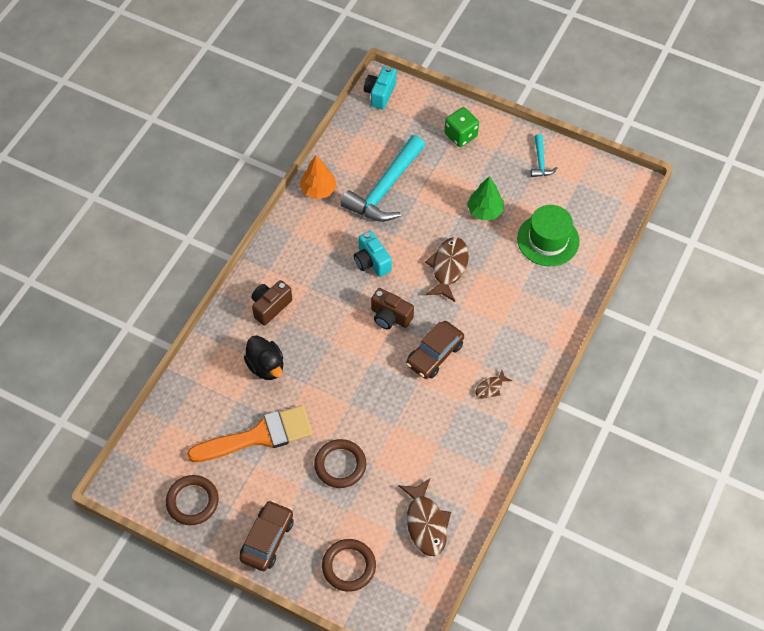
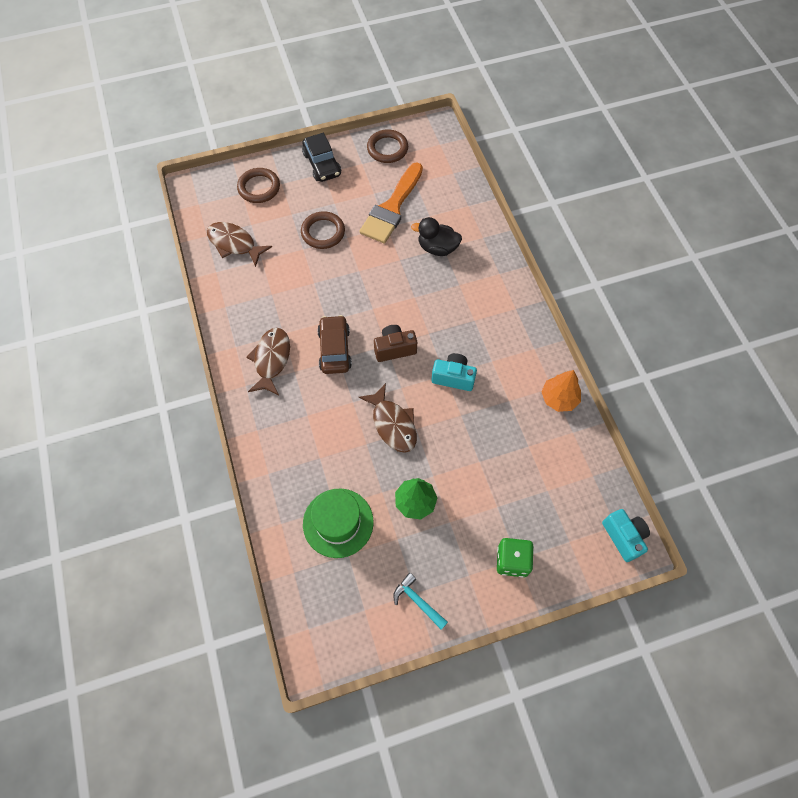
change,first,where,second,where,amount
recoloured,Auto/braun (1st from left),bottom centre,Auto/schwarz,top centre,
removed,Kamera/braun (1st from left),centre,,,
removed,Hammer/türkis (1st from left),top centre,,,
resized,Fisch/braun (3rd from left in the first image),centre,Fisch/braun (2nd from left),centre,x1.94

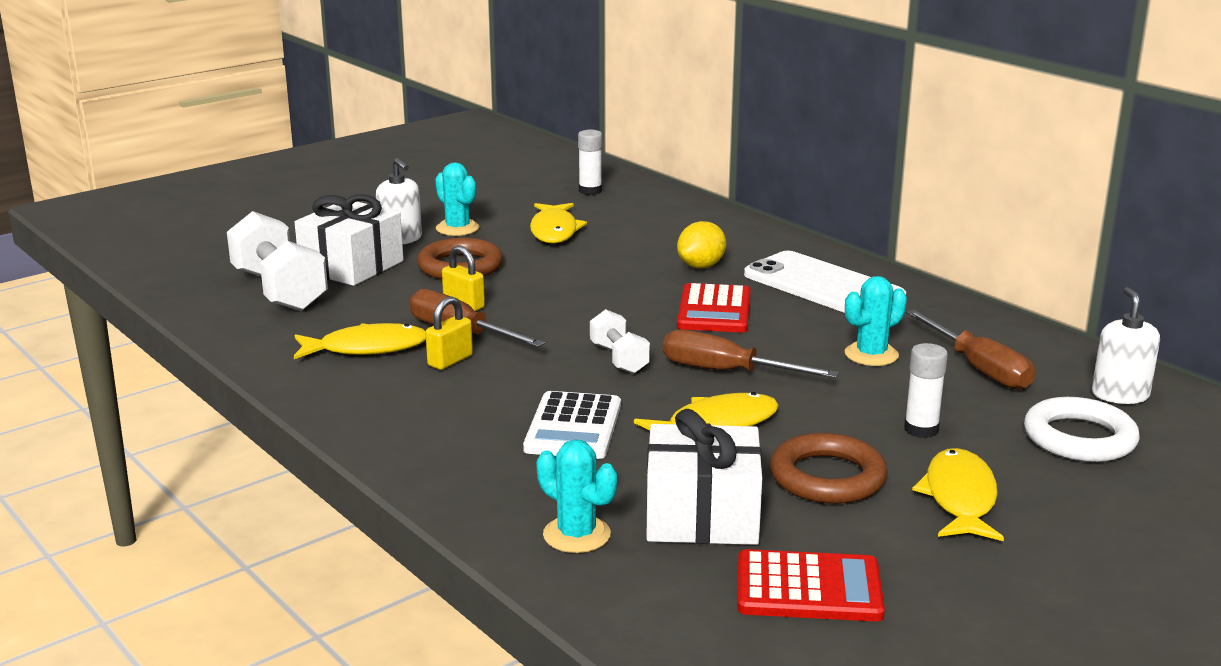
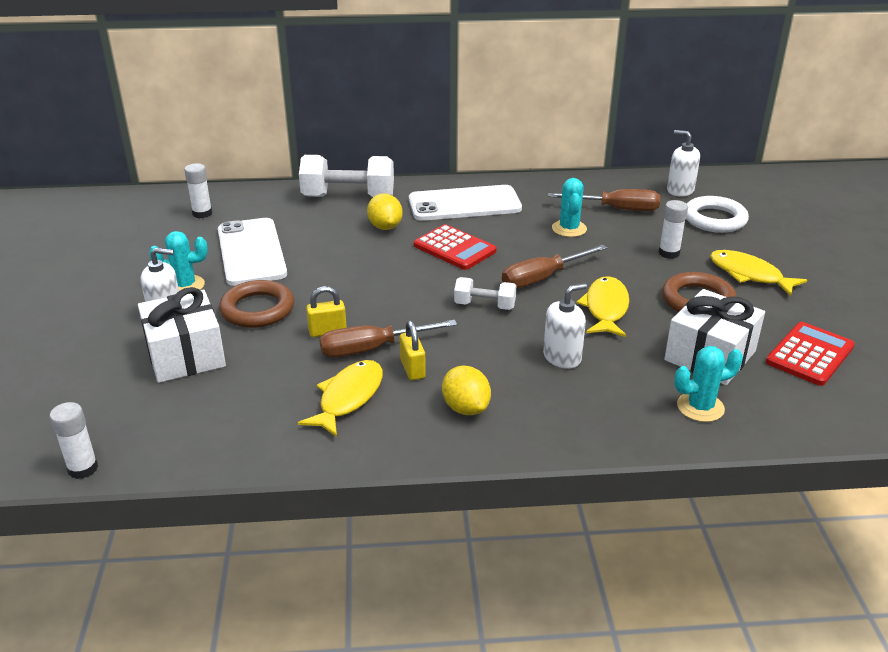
change,first,where,second,where,amount
moved,Hantel/weiß (1st from left),middle left,,top centre,
replaced,Taschenrechner/weiß,centre,Seifenspender/weiß (2nd from left),centre,
replaced,Fisch/gelb (2nd from left),centre,Handy/weiß (1st from left),middle left,
added,,,Klebestift/weiß (1st from left),bottom left,
added,,,Zitrone/gelb (2nd from left),centre,

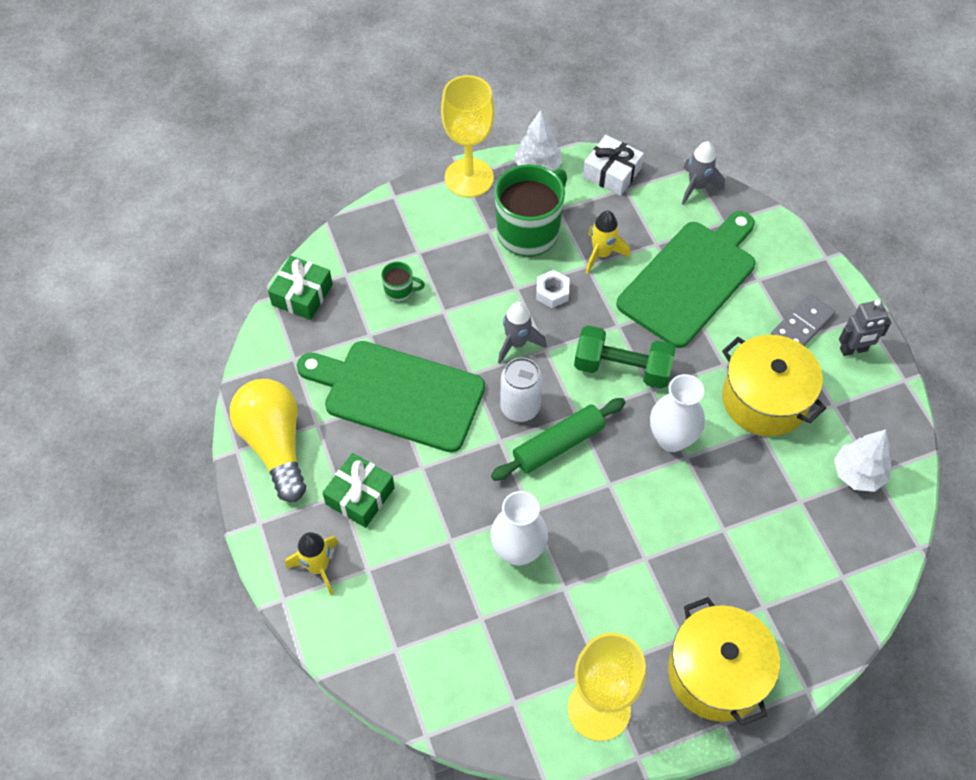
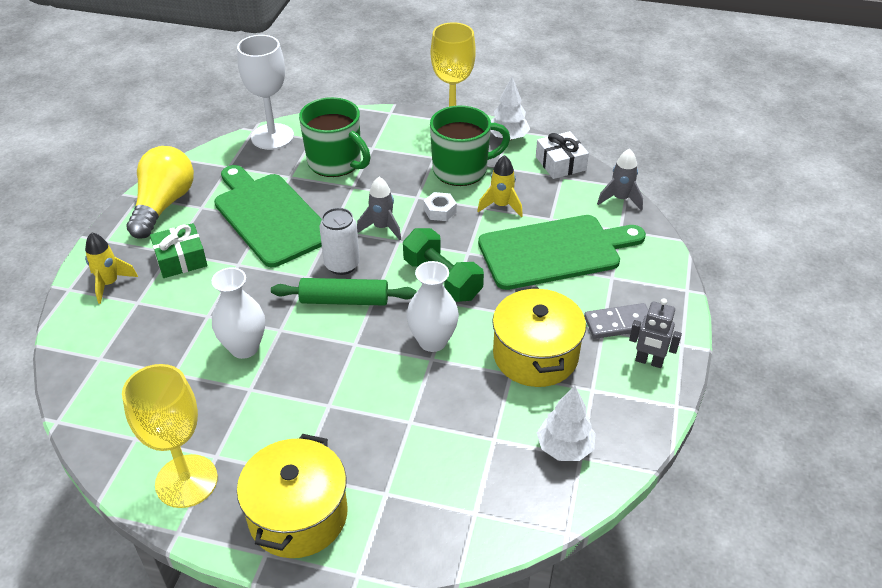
change,first,where,second,where,amount
replaced,Geschenk/grün (1st from left),middle left,Kelch/weiß,top left,
resized,Tasse/grün (1st from left),centre,,top centre,x2.27

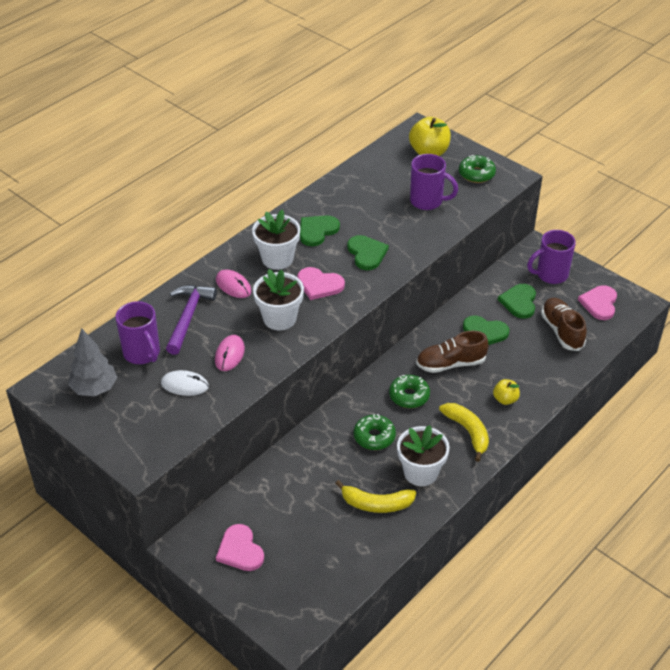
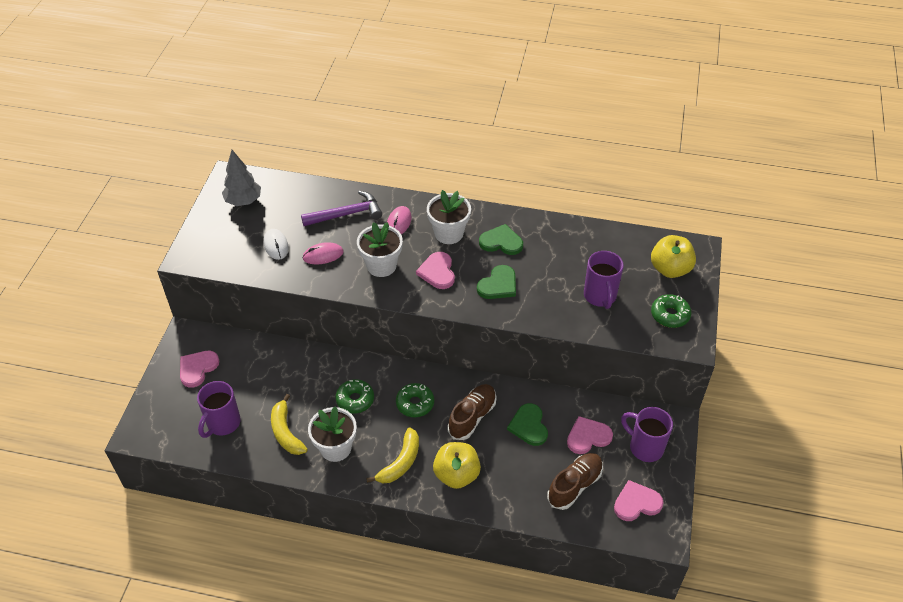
change,first,where,second,where,amount
moved,Tasse/lila (1st from left),middle left,,bottom left,
turned,Schuh/braun (1st from left),middle right,,bottom centre,75 degrees clockwise
resized,Apfel/gelb (2nd from left in the first image),middle right,Apfel/gelb (1st from left),bottom centre,x1.78
recoloured,Herz/grün (4th from left),middle right,Herz/rosa (3rd from left),bottom centre,

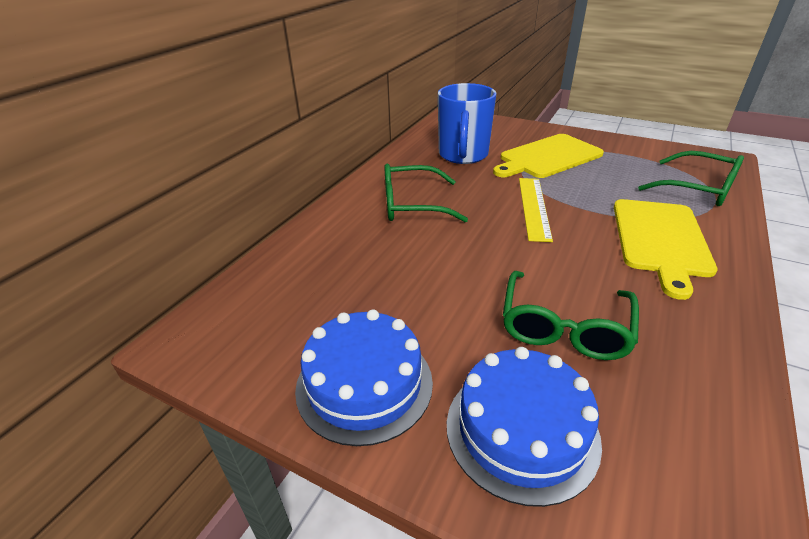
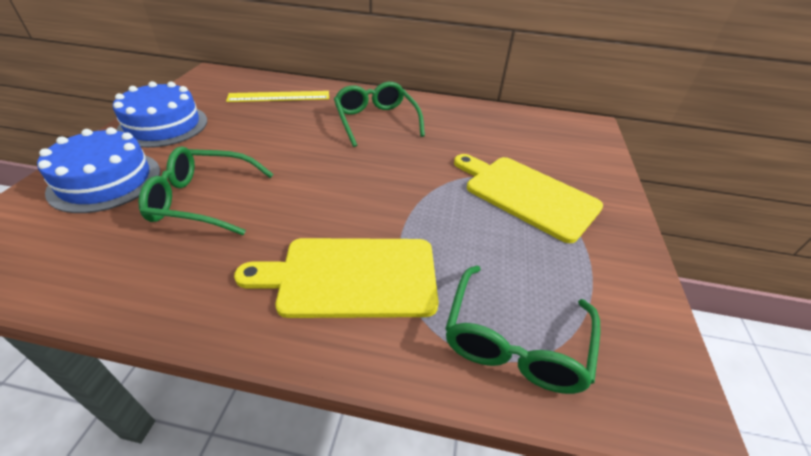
change,first,where,second,where,amount
removed,Tasse/blau,top centre,,,
moved,Lineal/gelb,centre,,top centre,

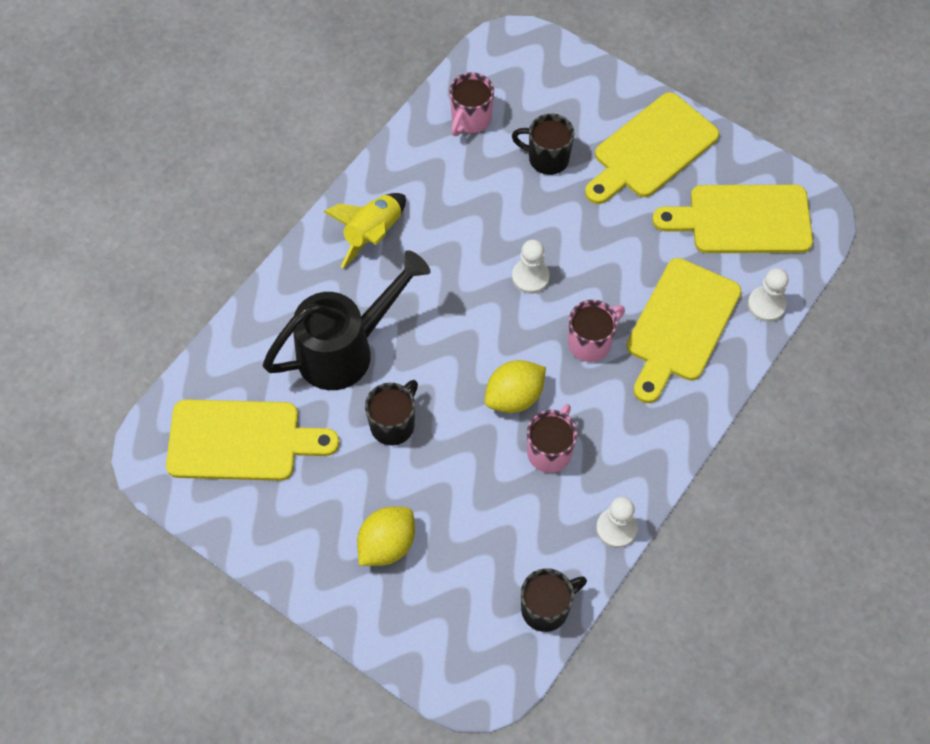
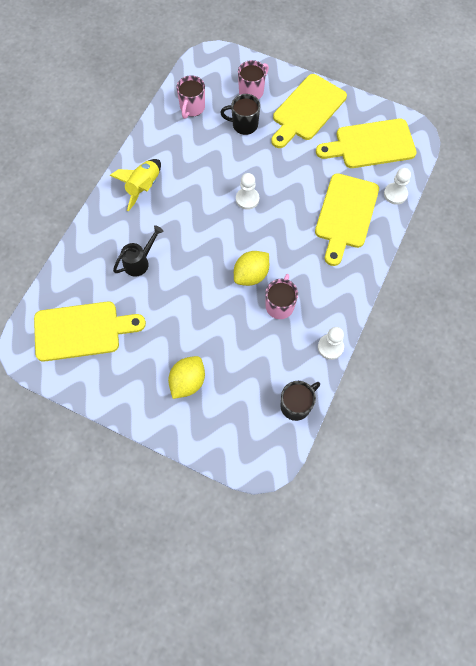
change,first,where,second,where,amount
resized,Gießkanne/schwarz,centre,,middle left,x0.53
removed,Tasse/schwarz (1st from left),centre,,,
moved,Tasse/rosa (3rd from left in the first image),centre,Tasse/rosa (2nd from left),top centre,

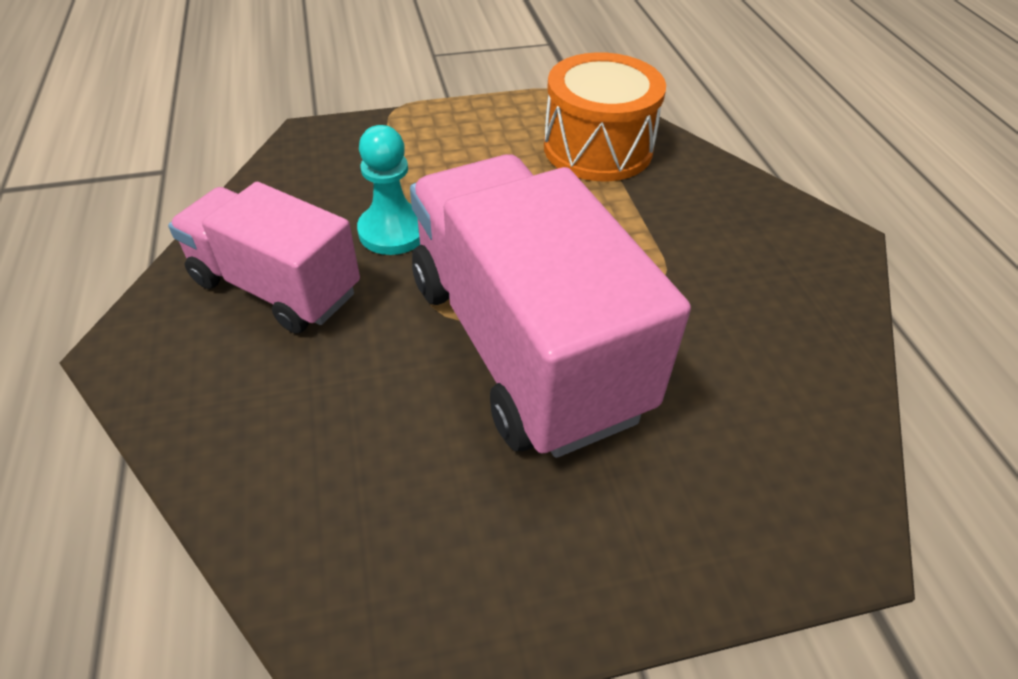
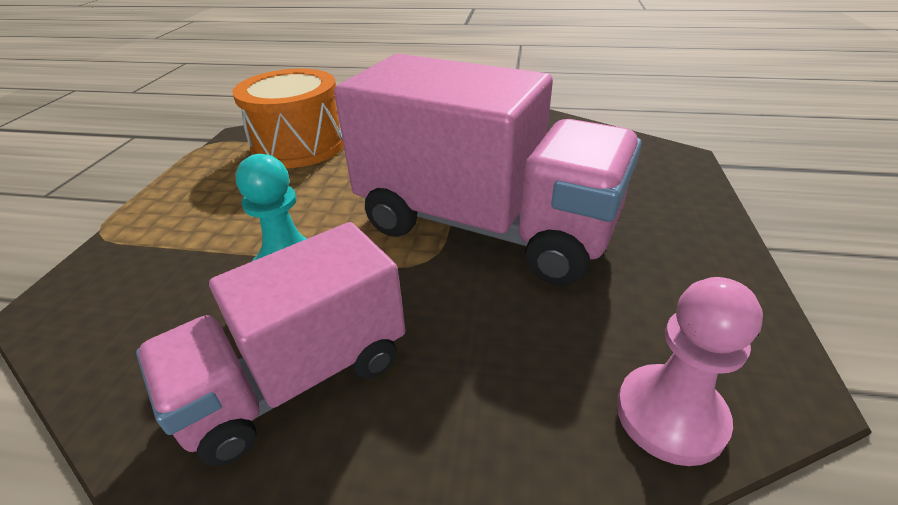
change,first,where,second,where,amount
turned,Lastwagen/rosa (2nd from left),centre,,centre,150 degrees counterclockwise
added,,,Bauer/rosa,bottom right,

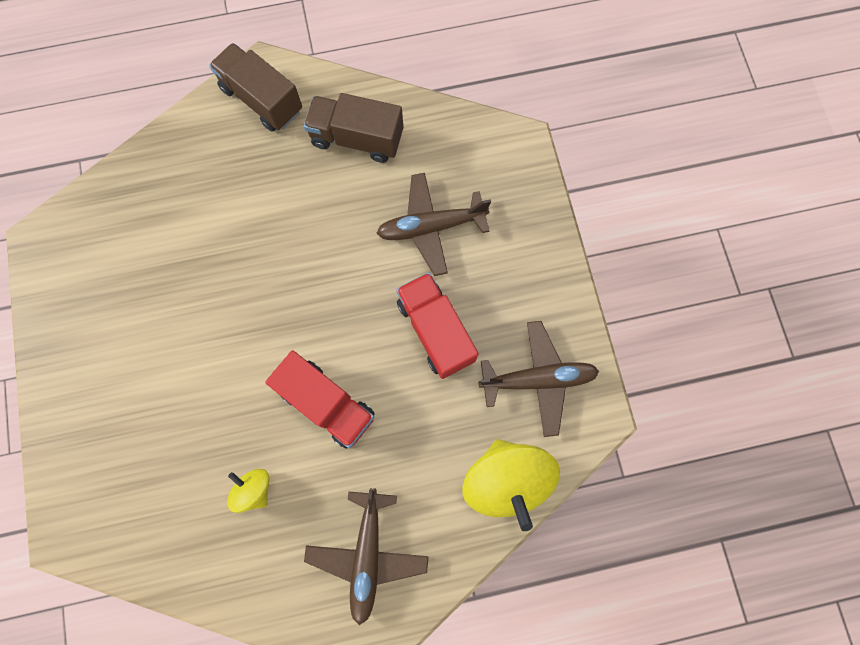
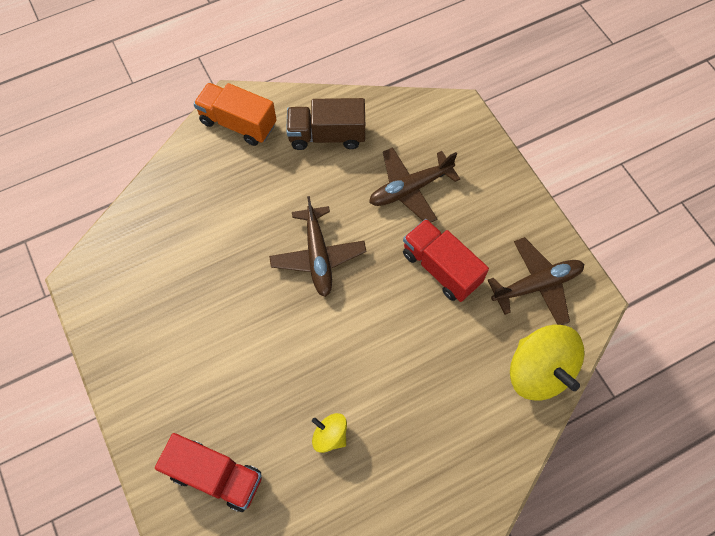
change,first,where,second,where,amount
recoloured,Lastwagen/braun (1st from left),top left,Lastwagen/orange,top left,
moved,Lastwagen/rot (1st from left),centre,,bottom left,
moved,Flugzeug/braun (1st from left),bottom centre,,centre,

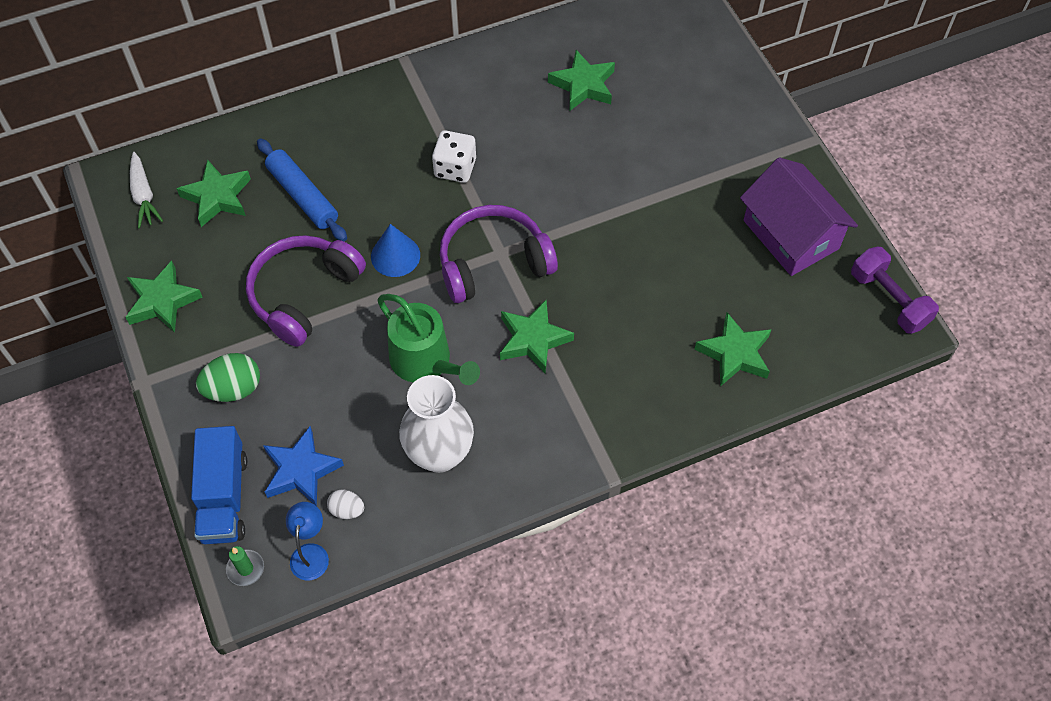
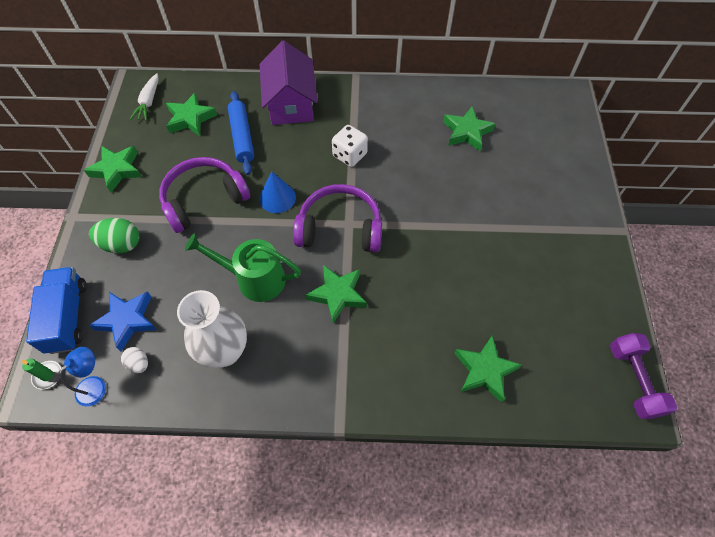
change,first,where,second,where,amount
turned,Lastwagen/blau,bottom left,,middle left,150 degrees clockwise
turned,Gießkanne/grün,centre,,centre,120 degrees clockwise
moved,Haus/lila,top right,,top centre,

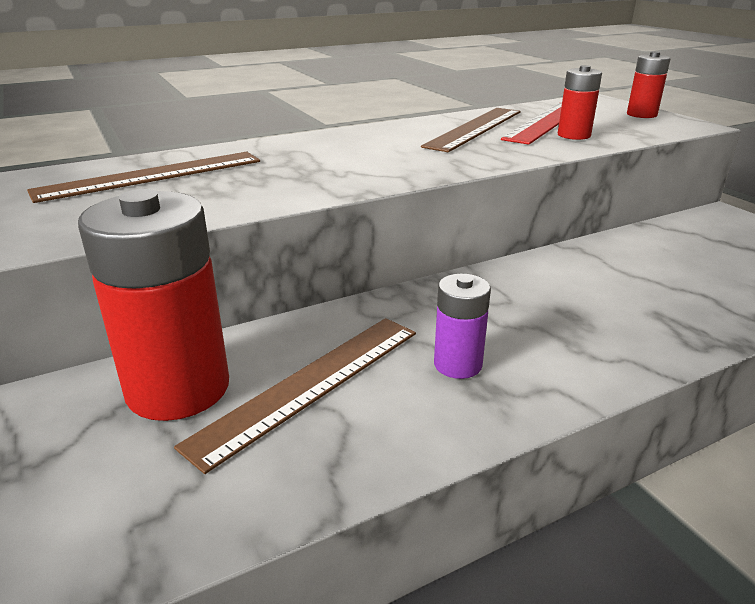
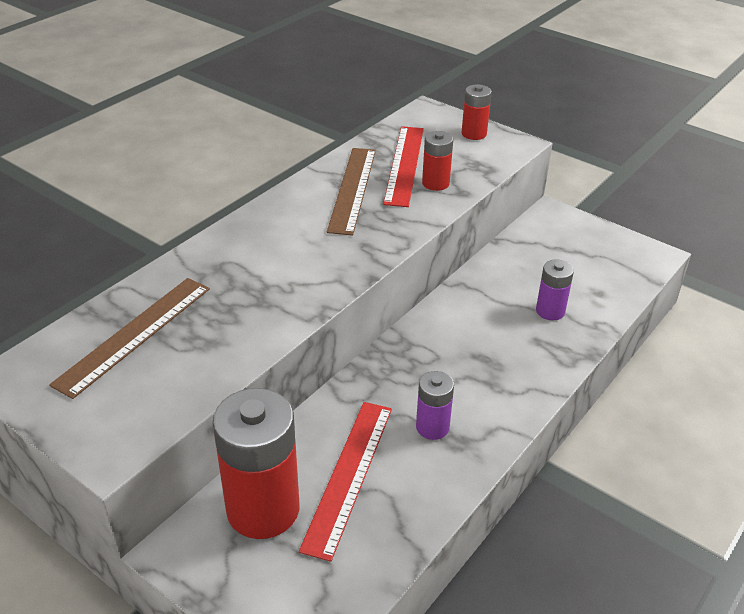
change,first,where,second,where,amount
recoloured,Lineal/braun (2nd from left),centre,Lineal/rot (1st from left),bottom centre,
added,,,Batterie/lila (2nd from left),middle right,

